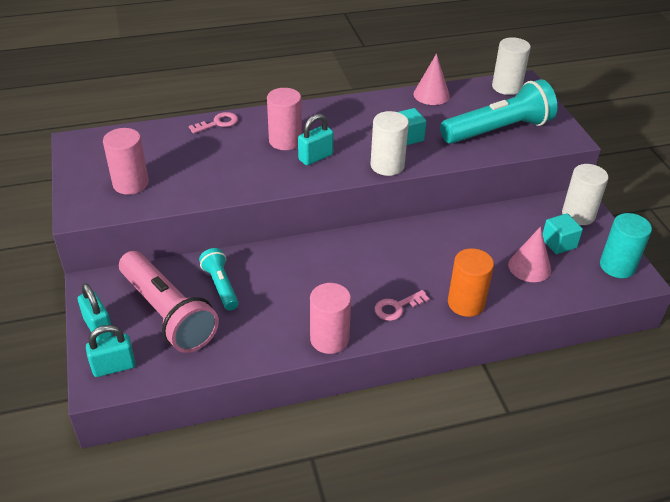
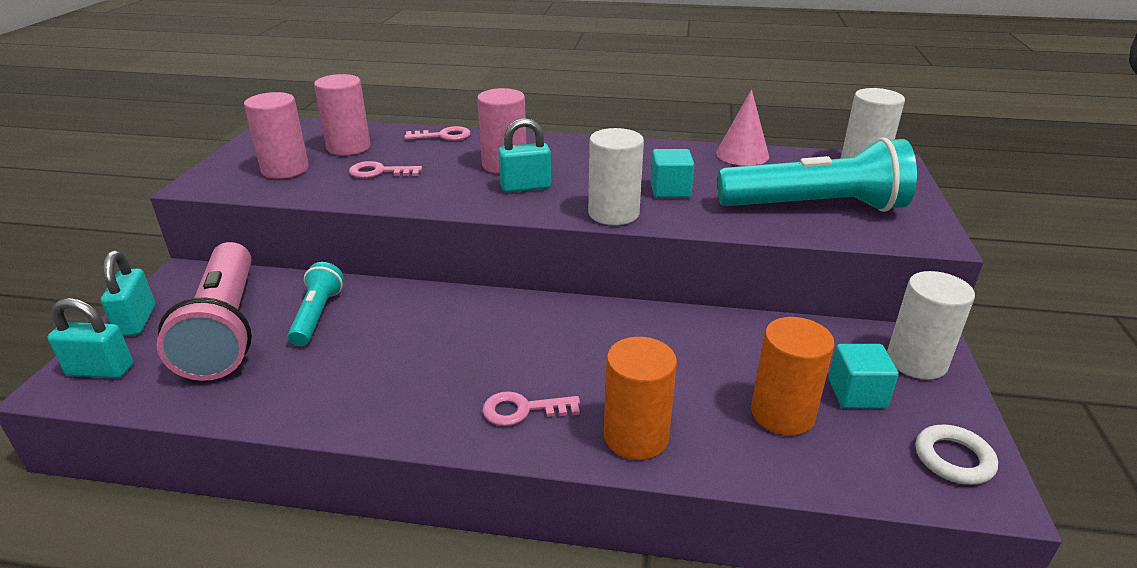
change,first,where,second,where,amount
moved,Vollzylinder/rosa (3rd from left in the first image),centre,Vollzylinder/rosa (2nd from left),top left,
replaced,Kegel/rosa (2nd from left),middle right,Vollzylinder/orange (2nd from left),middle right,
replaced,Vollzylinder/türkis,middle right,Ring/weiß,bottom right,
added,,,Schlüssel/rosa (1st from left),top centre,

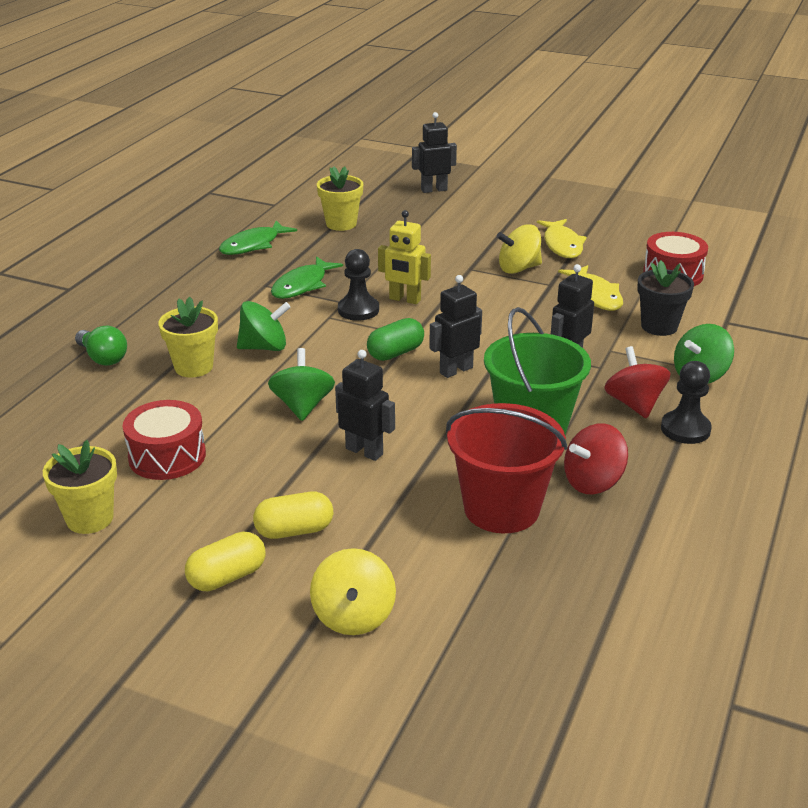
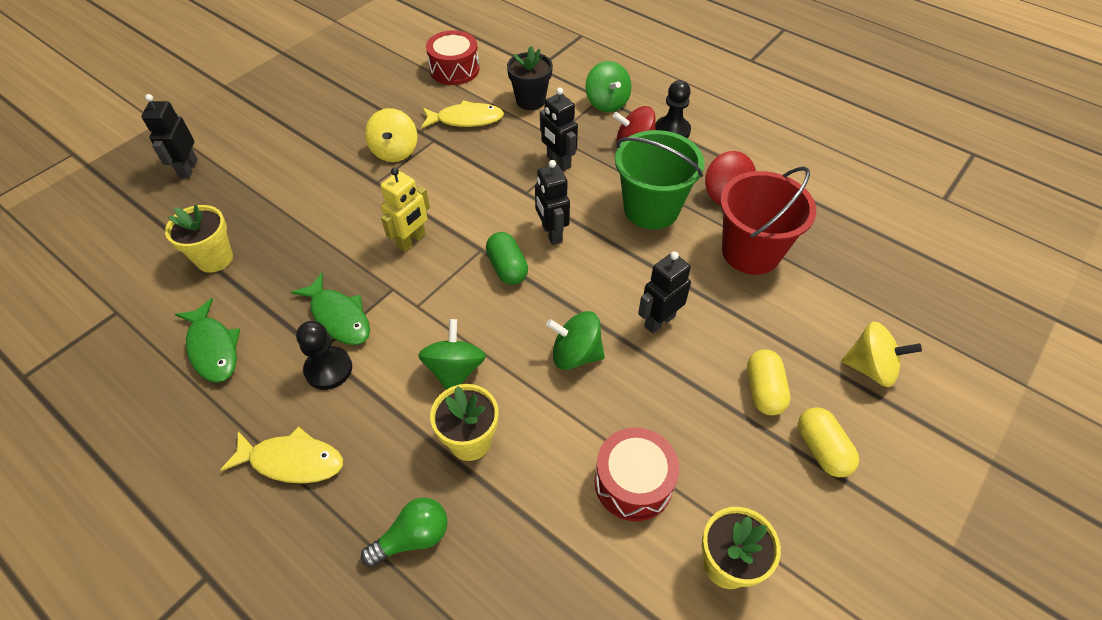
change,first,where,second,where,amount
moved,Bauer/schwarz (1st from left),centre,,middle left,
moved,Fisch/gelb (1st from left),top right,,bottom left,

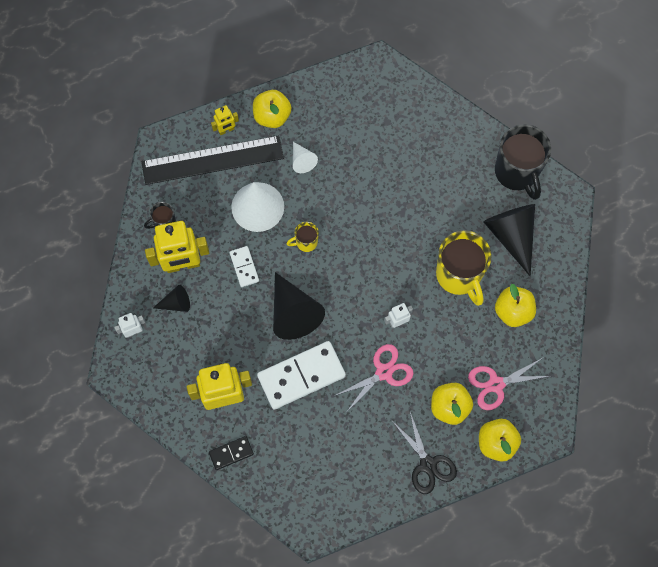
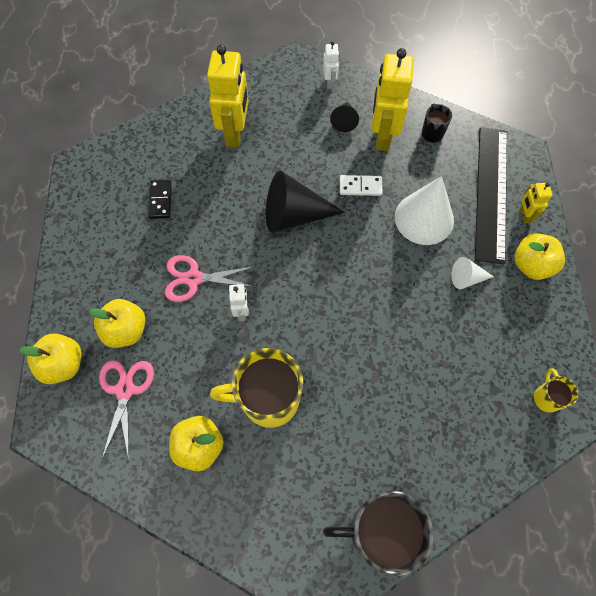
change,first,where,second,where,amount
moved,Dominostein/schwarz,bottom centre,,middle left,
removed,Dominostein/weiß (2nd from left),centre,,,
moved,Tasse/gelb (1st from left in the first image),centre,Tasse/gelb (2nd from left),middle right,
turned,Schere/rosa (1st from left in the first image),centre,Schere/rosa (2nd from left),centre,105 degrees clockwise
removed,Schere/schwarz,bottom centre,,,
removed,Kegel/schwarz (3rd from left),middle right,,,

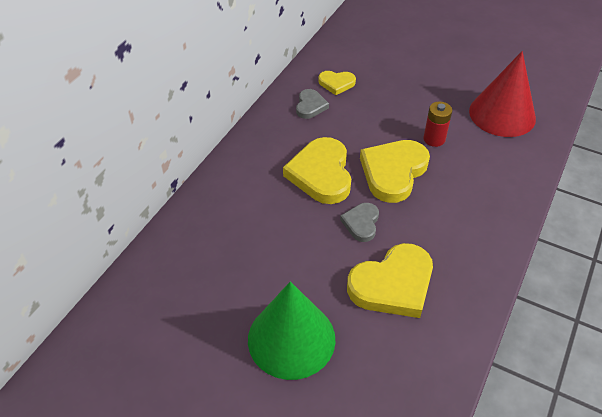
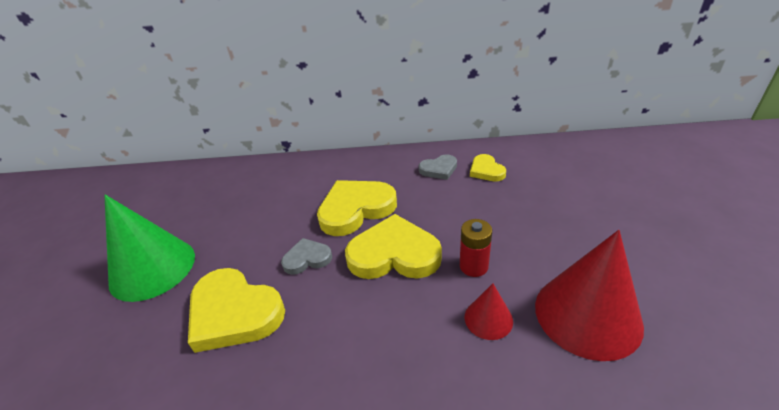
change,first,where,second,where,amount
added,,,Kegel/rot (1st from left),bottom centre,

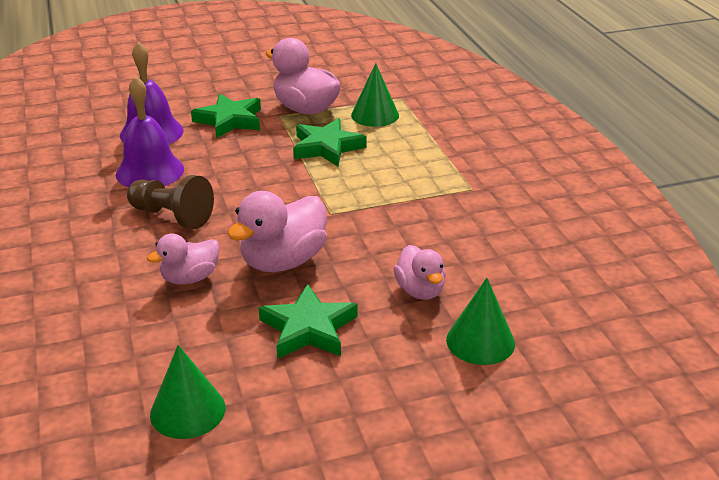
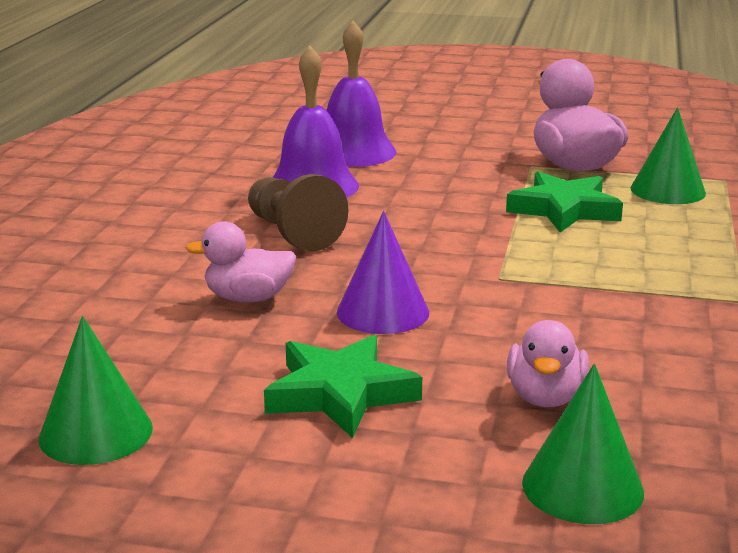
change,first,where,second,where,amount
removed,Stern/grün (1st from left),top left,,,
replaced,Ente/rosa (2nd from left),centre,Kegel/lila,centre,

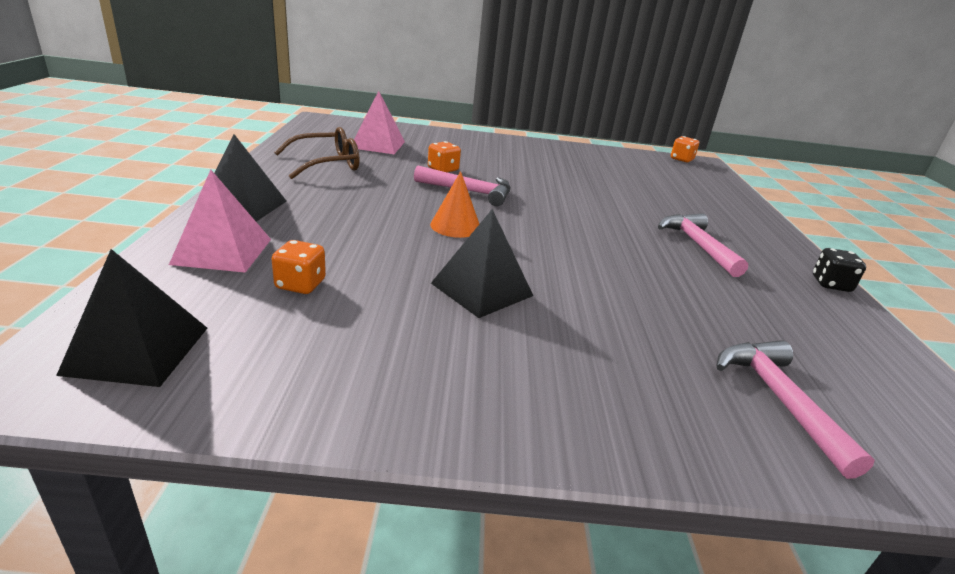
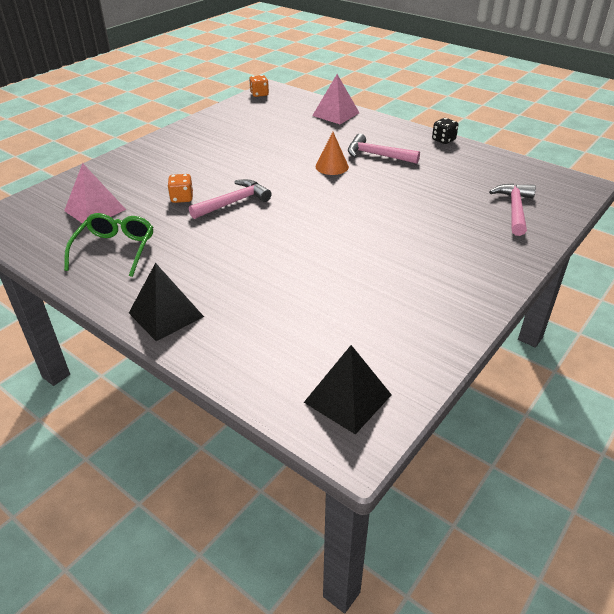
change,first,where,second,where,amount
moved,Pyramide/rosa (1st from left in the first image),middle left,Pyramide/rosa (2nd from left),top centre,
removed,Spielwürfel/orange (1st from left),middle left,,,
recoloured,Brille/braun,top left,Brille/grün,middle left,
moved,Kegel/orange,centre,,top centre,
removed,Pyramide/schwarz (3rd from left),centre,,,
turned,Hammer/rosa (3rd from left),bottom right,,middle right,75 degrees clockwise

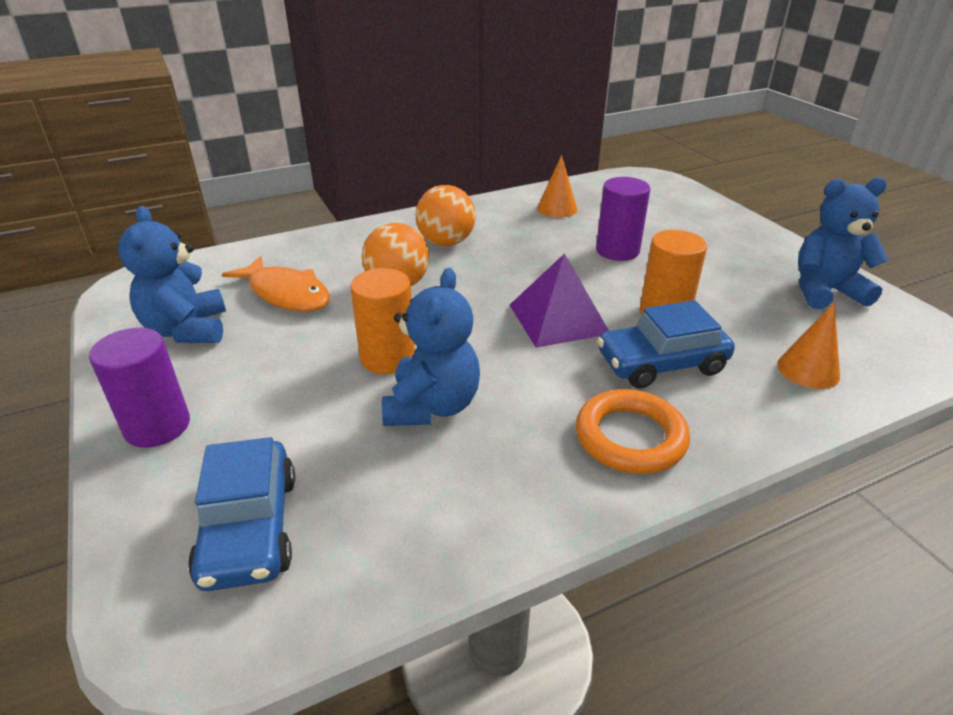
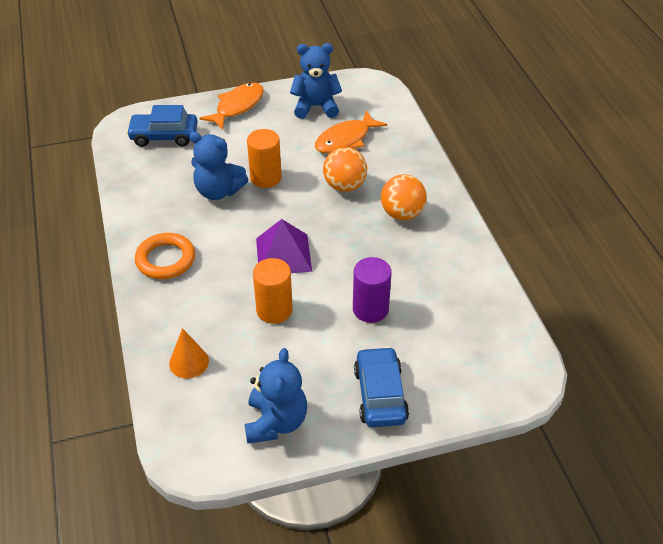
change,first,where,second,where,amount
replaced,Vollzylinder/lila (1st from left),middle left,Fisch/orange (1st from left),top centre,
removed,Kegel/orange (1st from left),top centre,,,
moved,Auto/blau (2nd from left),middle right,,bottom centre,

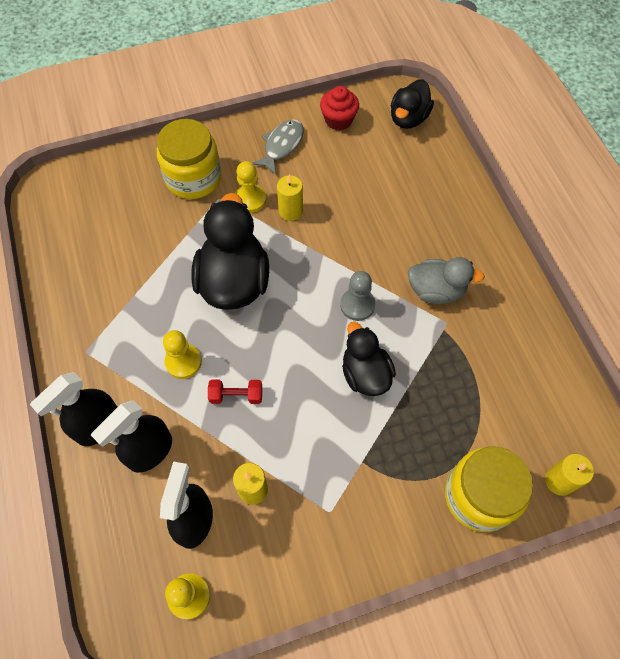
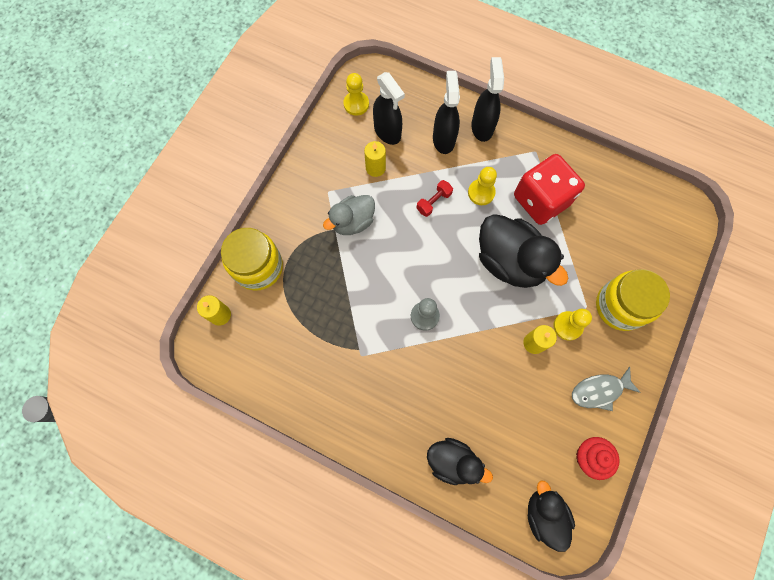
change,first,where,second,where,amount
turned,Fisch/grau,top centre,,bottom right,90 degrees clockwise
moved,Ente/schwarz (2nd from left in the first image),centre,Ente/schwarz (1st from left),bottom centre,
moved,Ente/grau,middle right,,centre,
added,,,Spielwürfel/rot,top right,

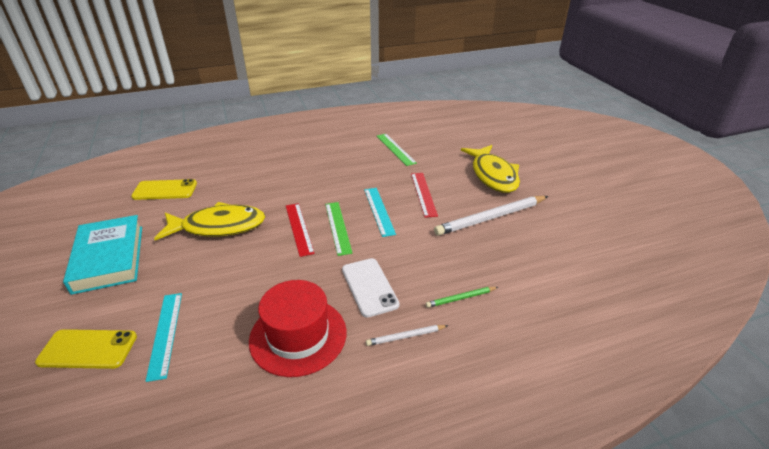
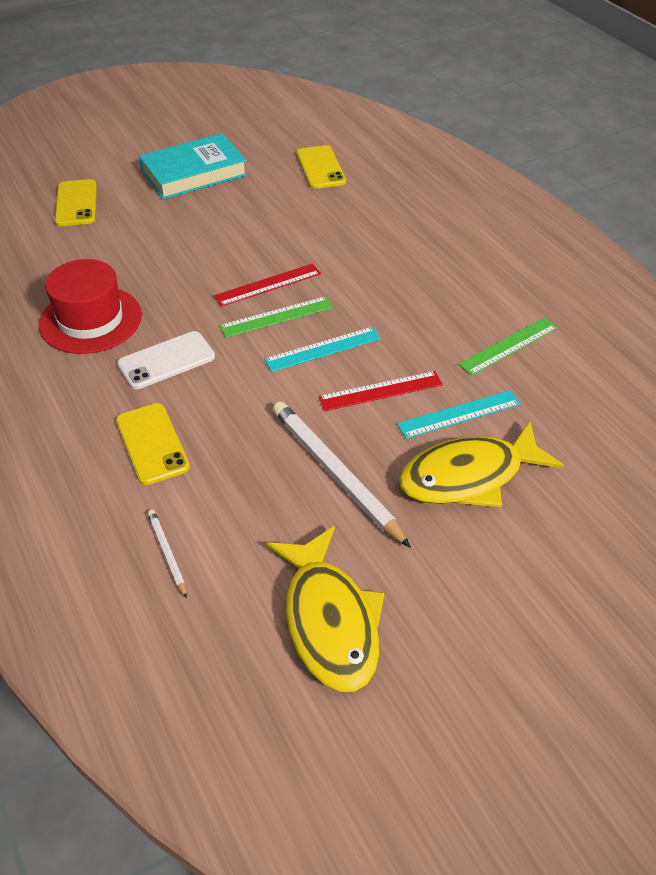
change,first,where,second,where,amount
moved,Lineal/türkis (1st from left in the first image),bottom left,Lineal/türkis (2nd from left),middle right,
moved,Fisch/gelb (1st from left),middle left,,bottom centre,
moved,Bleistift/weiß (1st from left),bottom centre,,middle left,
replaced,Bleistift/grün,centre,Handy/gelb (2nd from left),middle left,

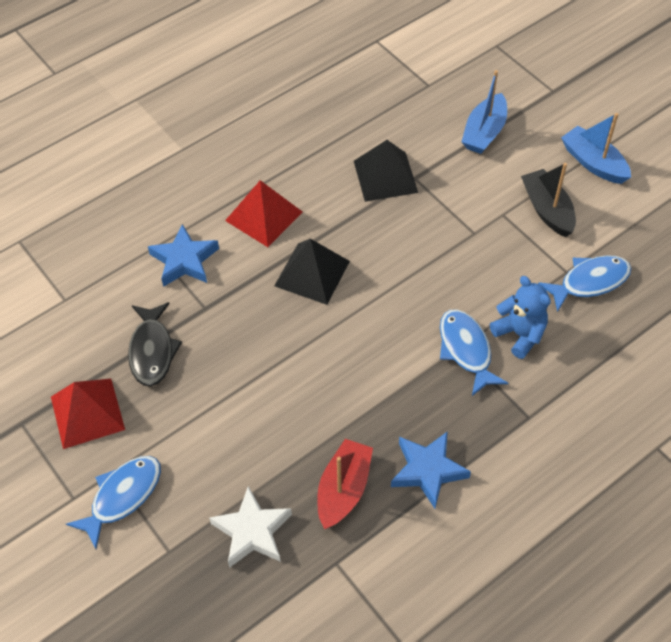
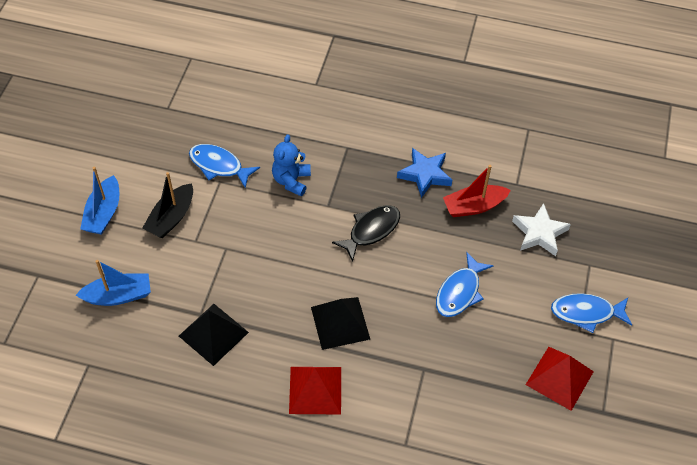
change,first,where,second,where,amount
moved,Fisch/schwarz,middle left,,centre,
removed,Stern/blau (1st from left),middle left,,,
moved,Fisch/blau (2nd from left),middle right,,centre,

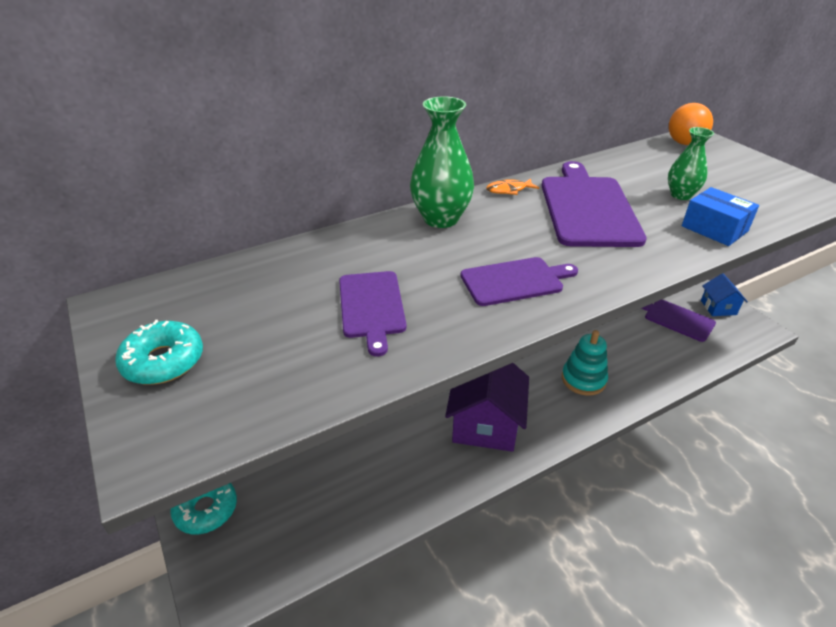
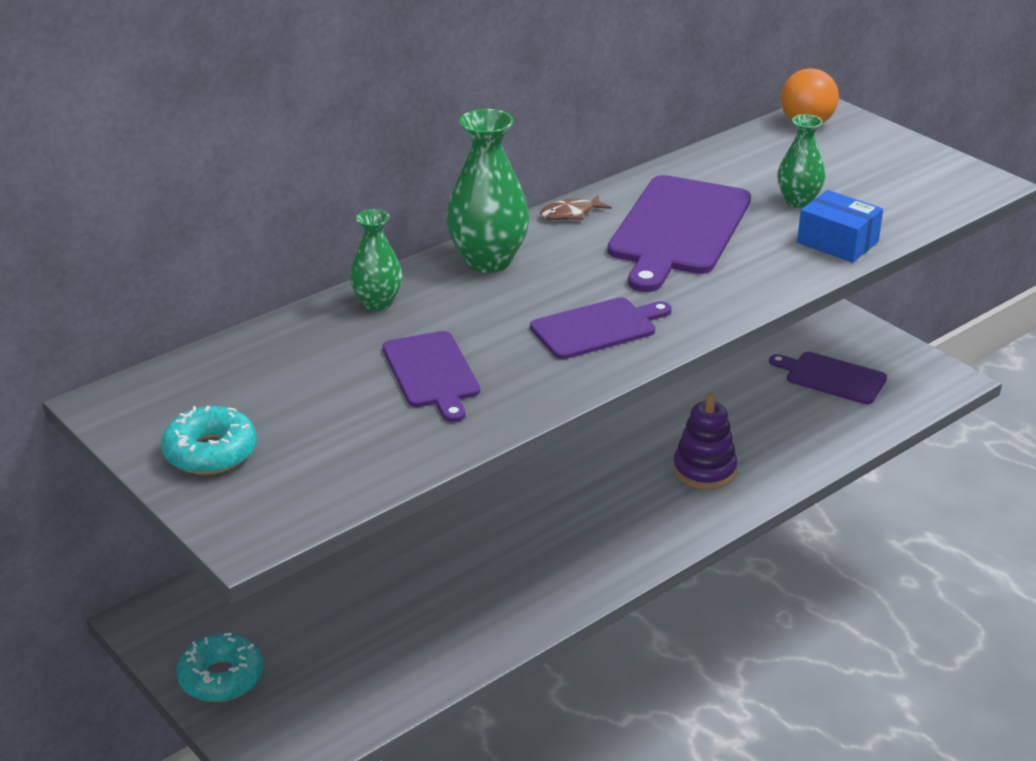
change,first,where,second,where,amount
removed,Haus/lila,centre,,,
recoloured,Fisch/orange,top centre,Fisch/braun,top centre,
turned,Schneidebrett/lila (3rd from left),top right,,top centre,150 degrees counterclockwise
recoloured,Stapelspielzeug/türkis,middle right,Stapelspielzeug/lila,middle right,
removed,Haus/blau,middle right,,,
added,,,Vase/grün (1st from left),centre,

